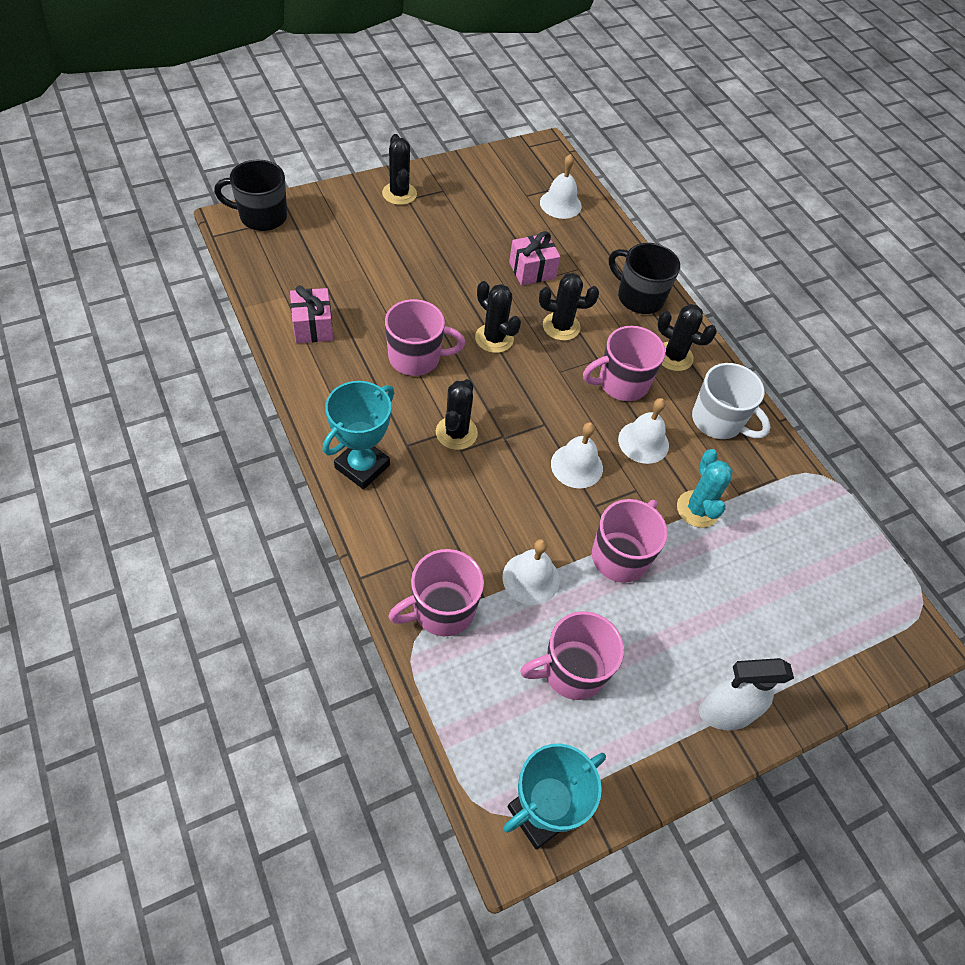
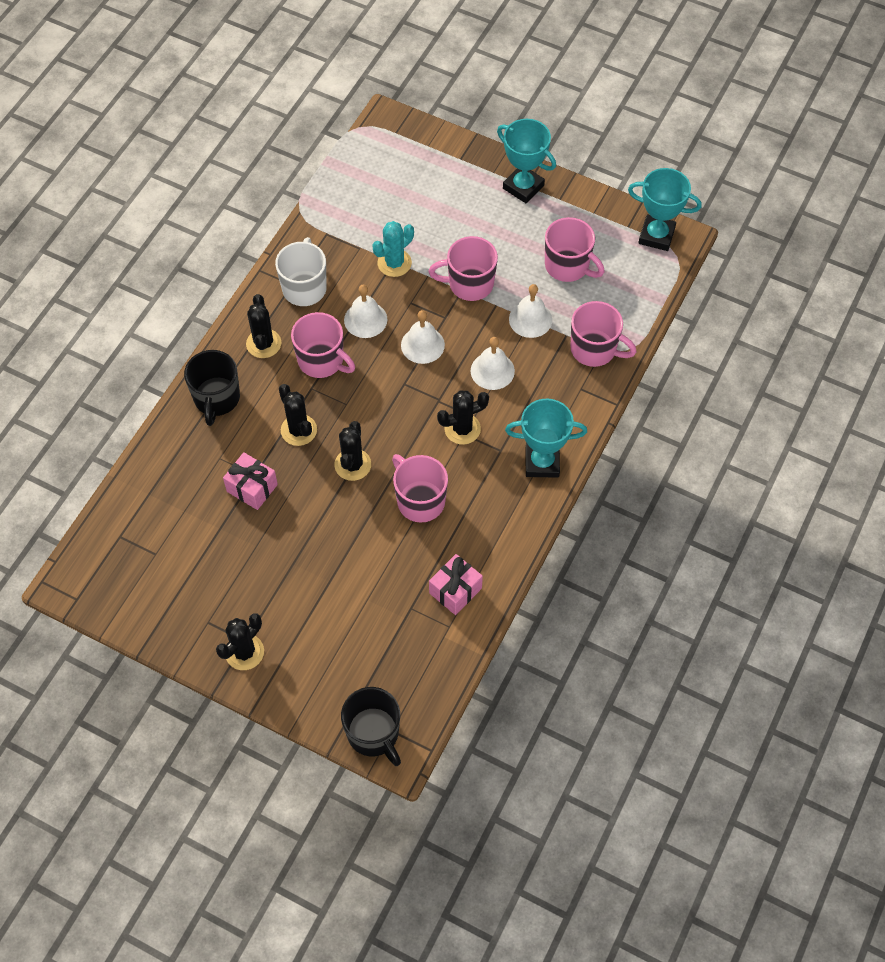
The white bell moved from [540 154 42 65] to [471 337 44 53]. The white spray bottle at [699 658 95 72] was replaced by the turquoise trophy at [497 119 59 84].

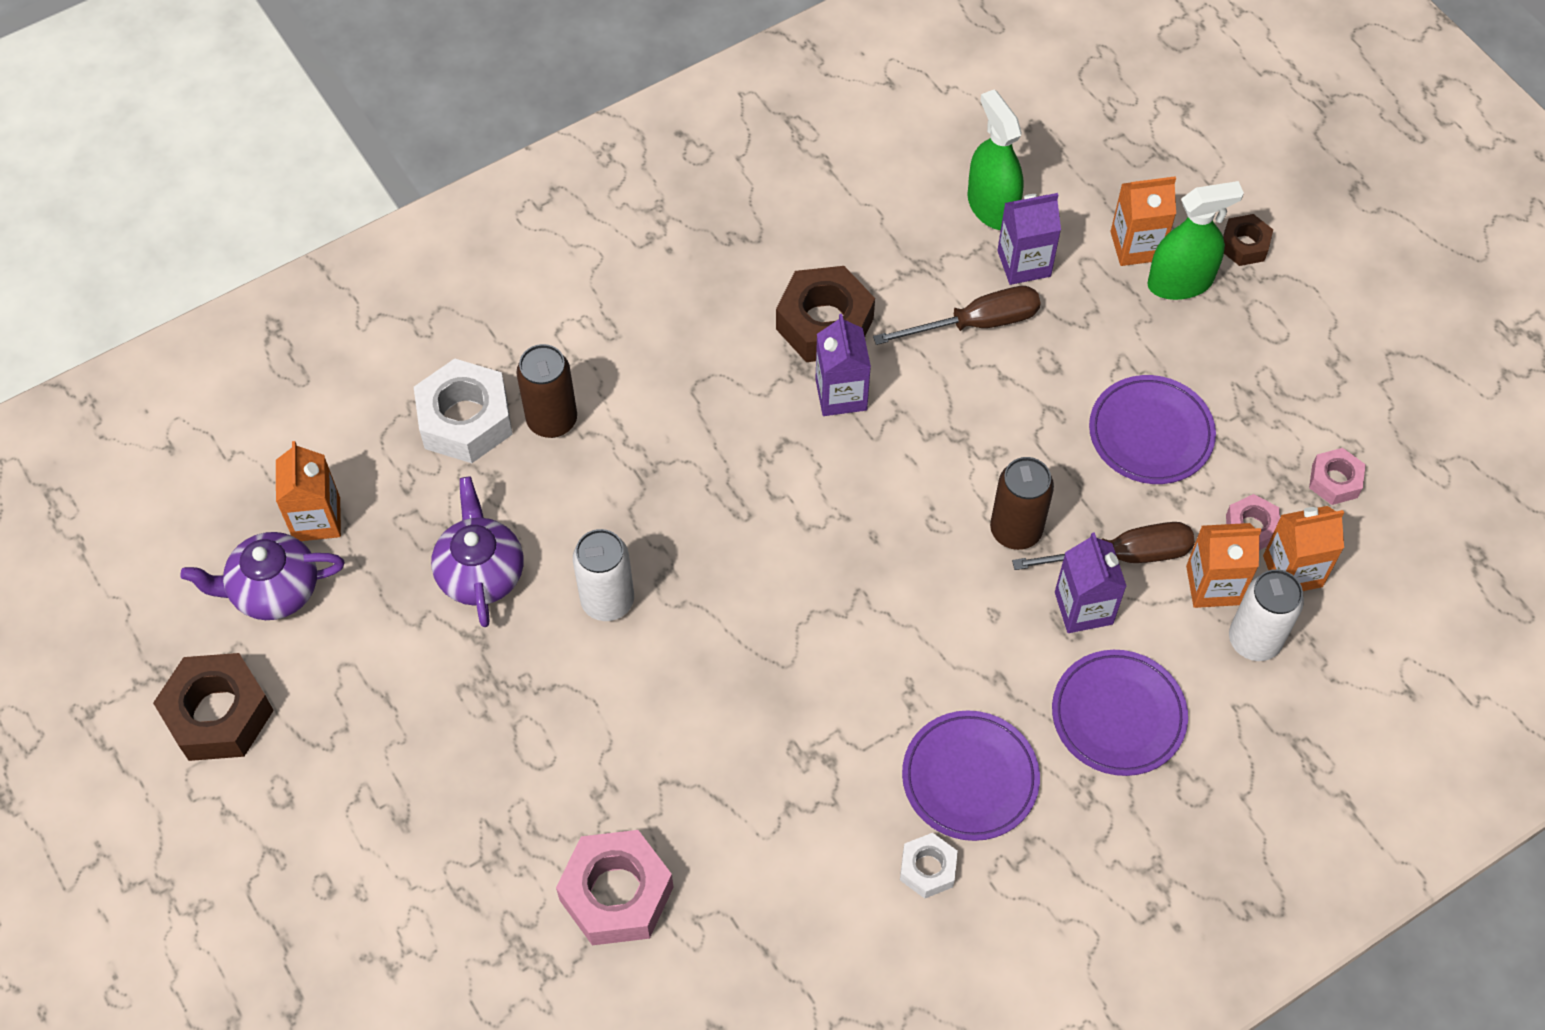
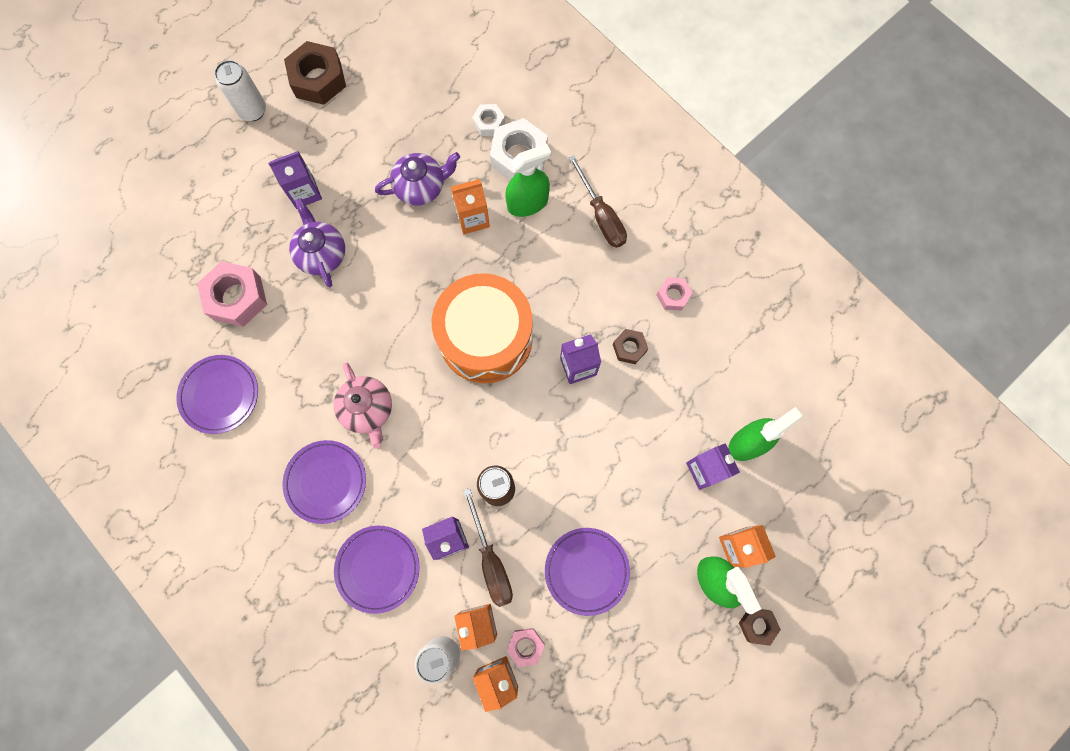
The purple plate at [176 355 82 79] appeared. The purple carton at [268 151 54 58] appeared. The pink teapot at [334 363 58 85] appeared. The orange drum at [432 273 101 110] appeared. The purple teapot moved from [180 532 164 88] to [289 198 56 89]. The orange carton moved from [276 441 65 100] to [451 179 39 55]. The white can moved from [573 529 61 92] to [214 60 52 61]. The brown screwdriver moved from [873 286 168 59] to [569 155 58 93]. The white nut moved from [900 833 58 66] to [472 104 33 32]. The pink nut moved from [1309 448 57 57] to [657 277 36 34]. The brown can at [516 344 61 94] was replaced by the green spray bottle at [505 144 46 73]. The brown nut at [776 266 99 96] changed to 0.54 times the size.

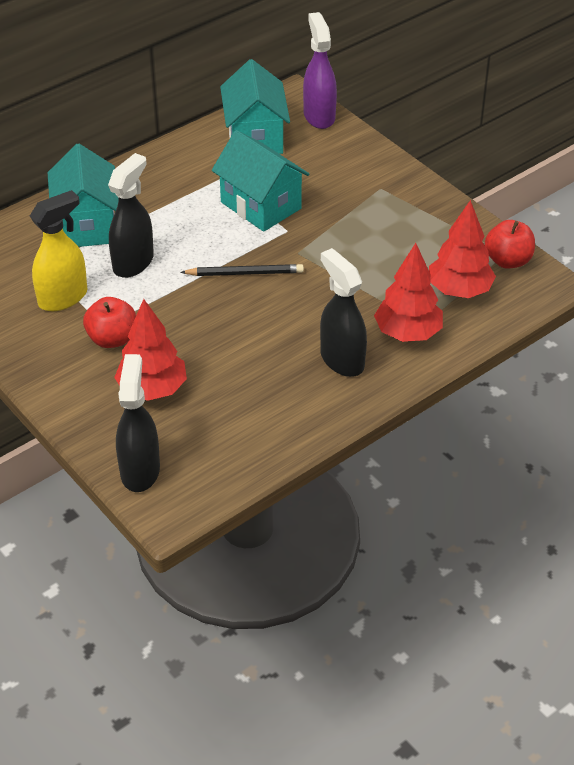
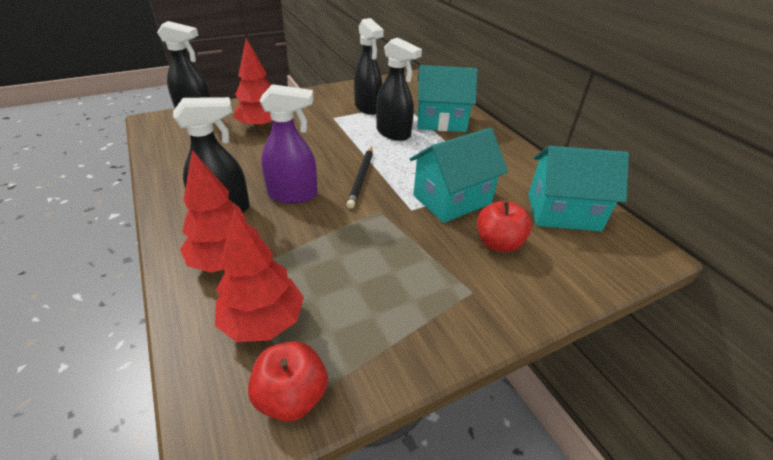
The red apple moved from [83 297 53 51] to [477 200 55 52]. The purple spray bottle moved from [303 12 34 117] to [259 84 59 120]. The yellow spray bottle at [30 190 57 121] became the black spray bottle at [354 18 30 97].

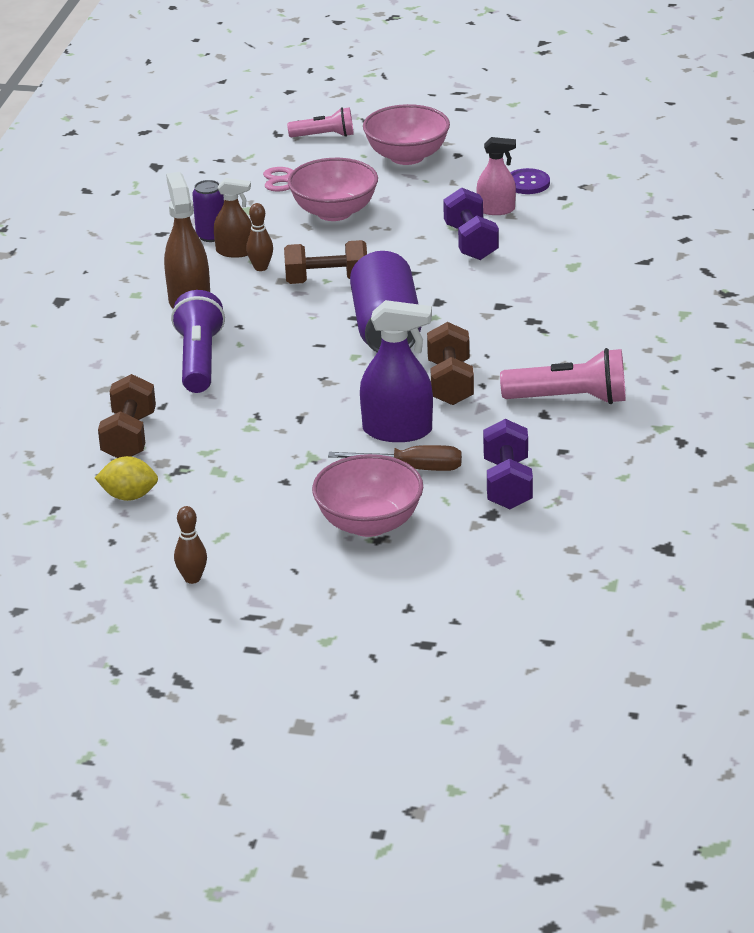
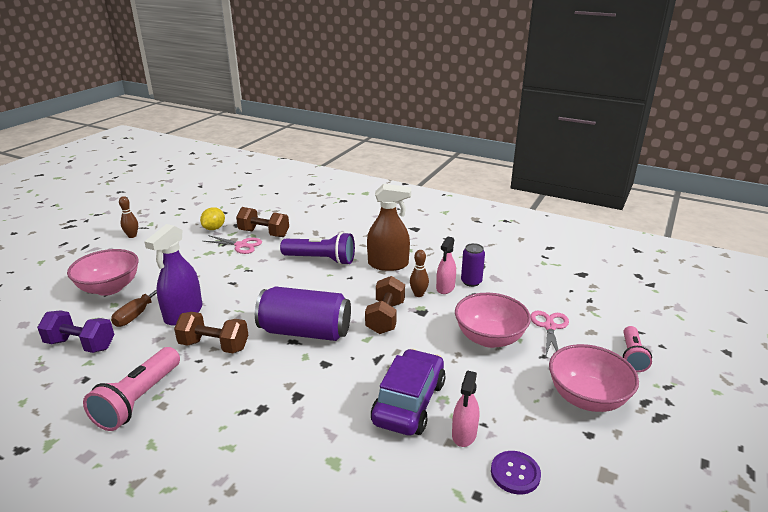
The pink scissors at [203 235 59 19] appeared. The purple dumbbell at [443 187 56 73] was replaced by the purple car at [371 349 74 87]. The brown spray bottle at [214 178 38 80] became the pink spray bottle at [436 236 20 58].

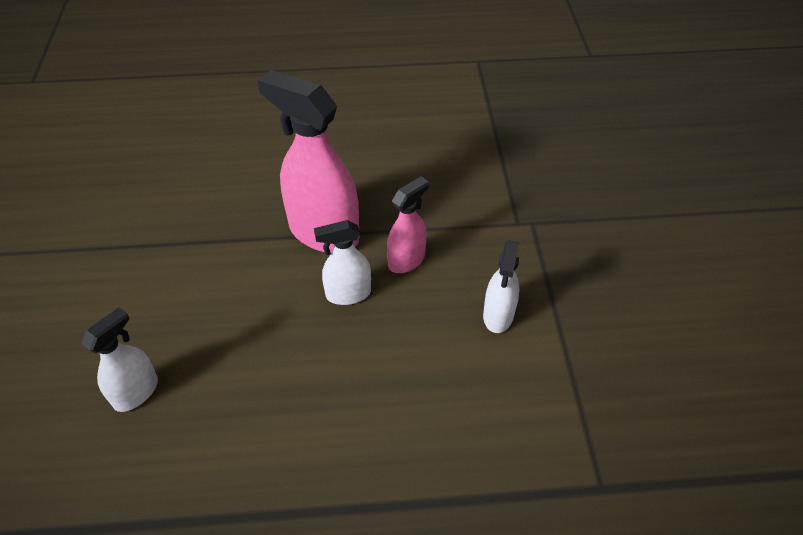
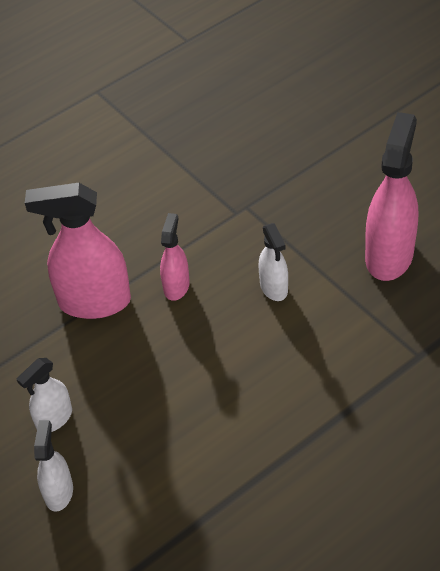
The pink spray bottle at [365 112 53 169] appeared. The white spray bottle moved from [314 220 57 85] to [17 358 55 74].

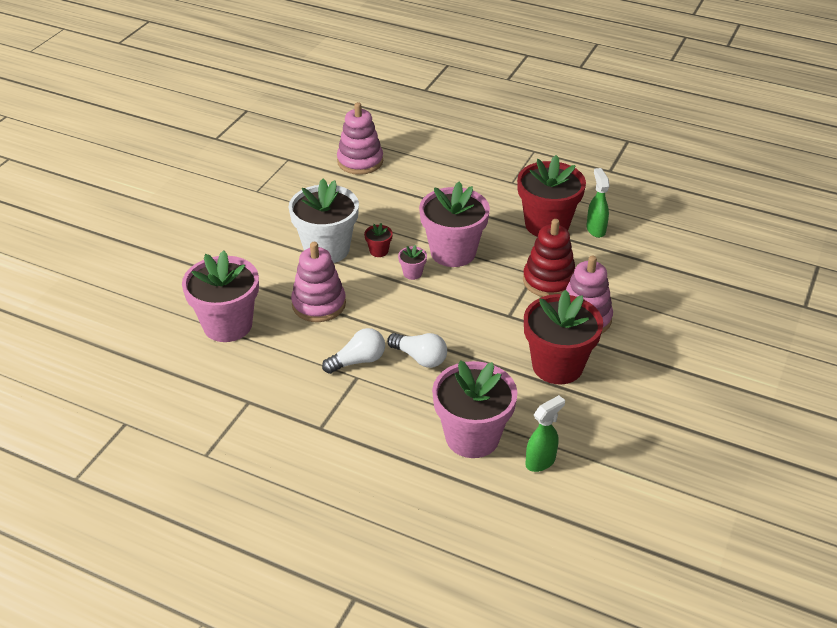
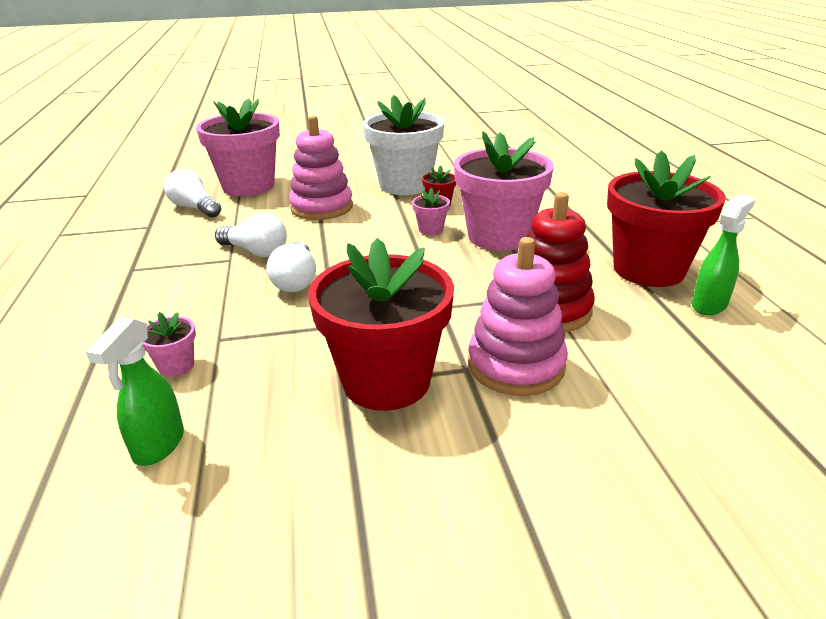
The pink stacking toy at [337 102 46 73] disappeared. The white light bulb at [164 169 57 49] appeared. The green spray bottle at [526 395 39 77] turned 90 degrees clockwise. The pink flower pot at [432 360 86 98] changed to 0.41 times the size.

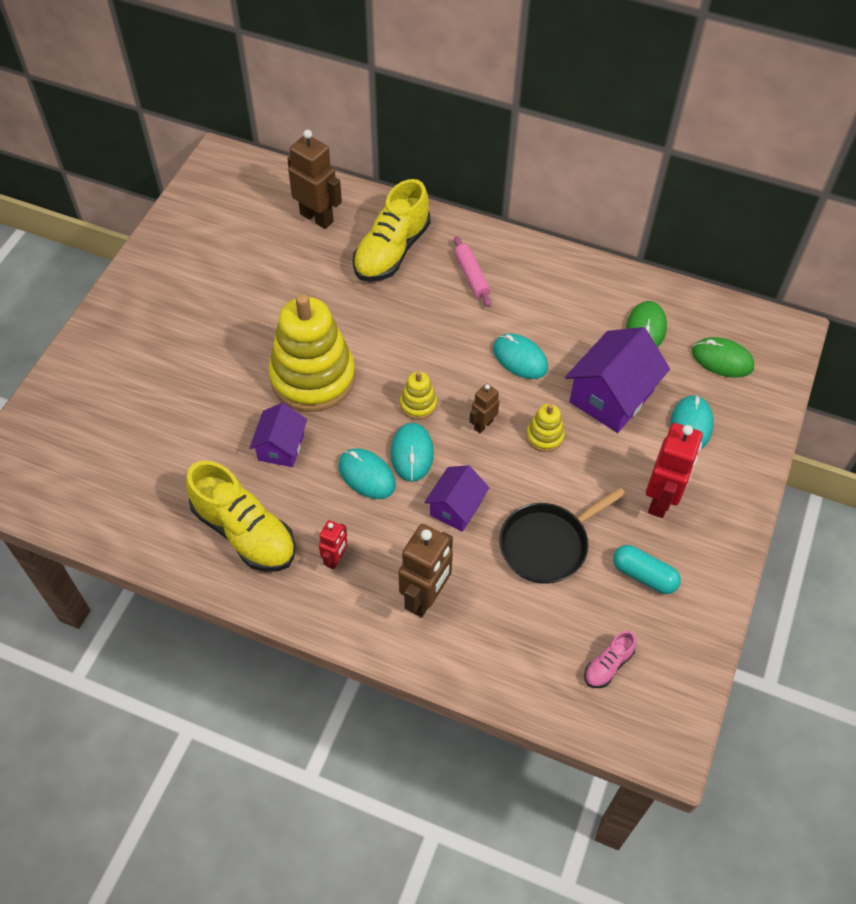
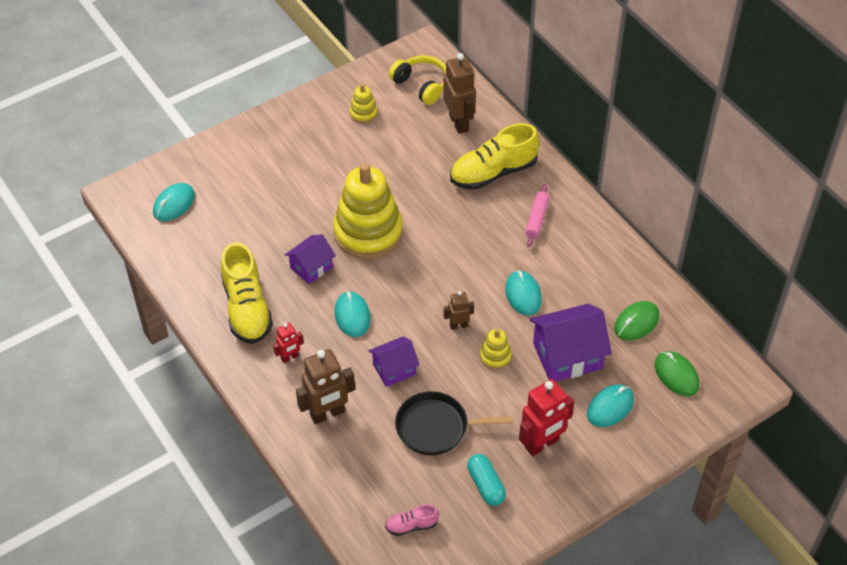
The yellow headphones at [389 55 57 50] appeared. The turquoise mouse moved from [390 423 44 59] to [153 183 42 38]. The yellow stacking toy moved from [400 371 37 49] to [350 84 28 40].

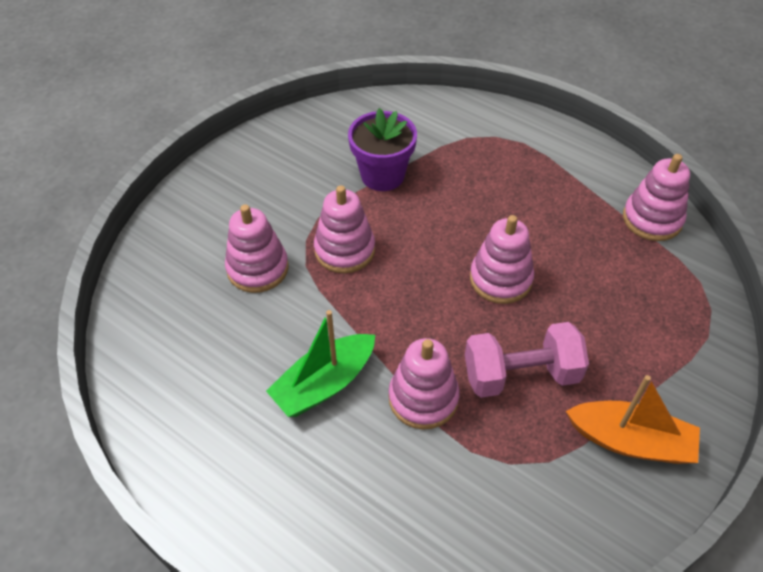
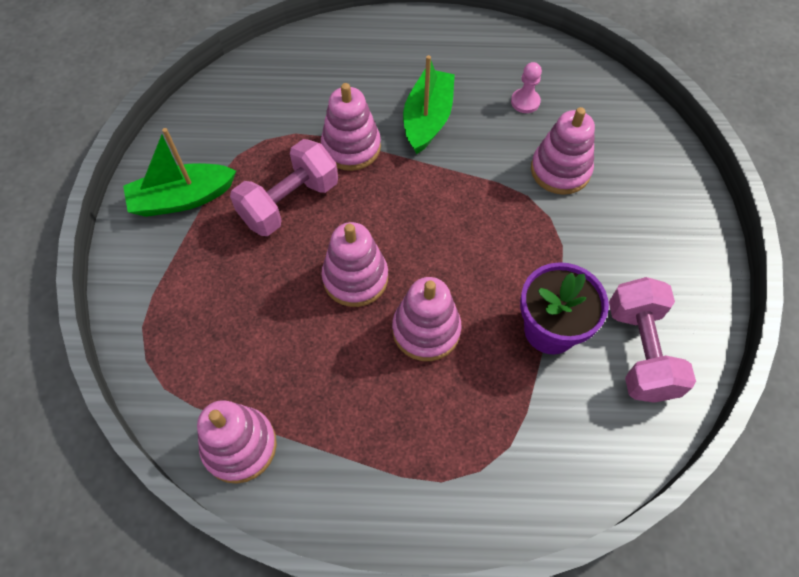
The pink pawn at [511 62 31 51] appeared. The pink dumbbell at [609 277 87 126] appeared. The pink stacking toy moved from [314 185 61 88] to [392 277 69 84]. The orange boat at [566 375 134 89] became the green boat at [123 128 113 89].

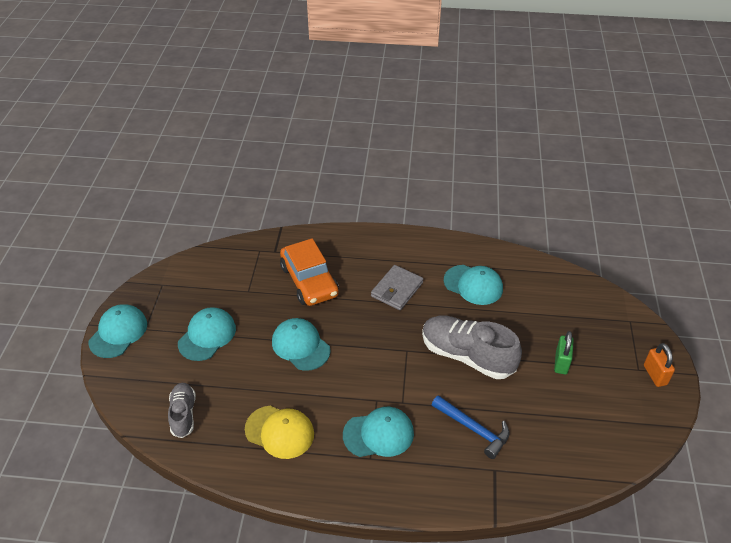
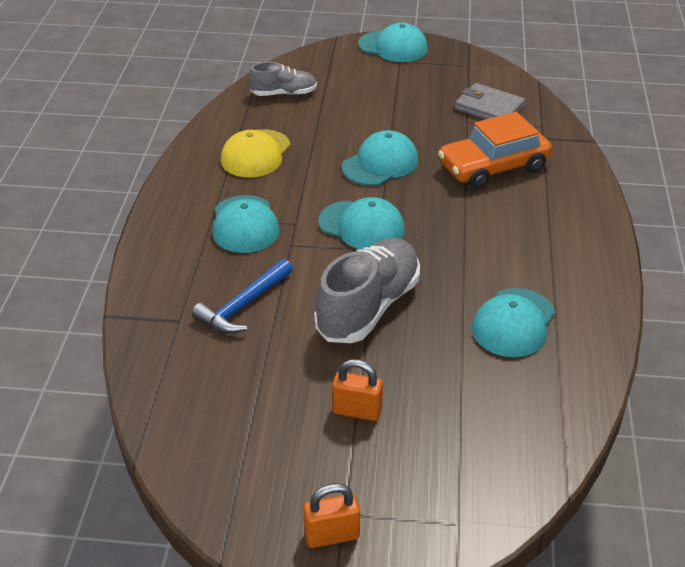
The turquoise cap moved from [178 307 58 54] to [318 197 87 53]. The grey wallet moved from [371 265 52 45] to [455 83 70 37]. The green padlock at [554 331 20 43] became the orange padlock at [332 359 51 62].

